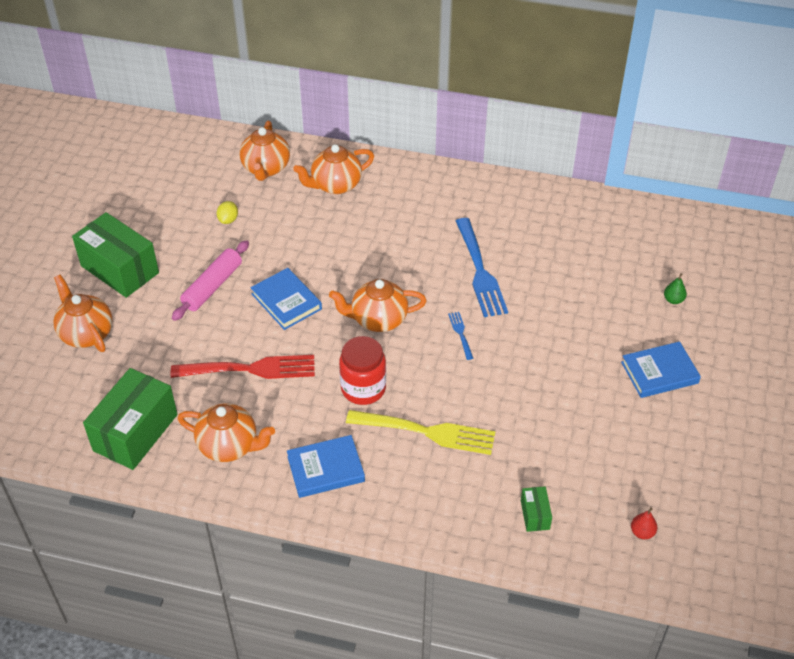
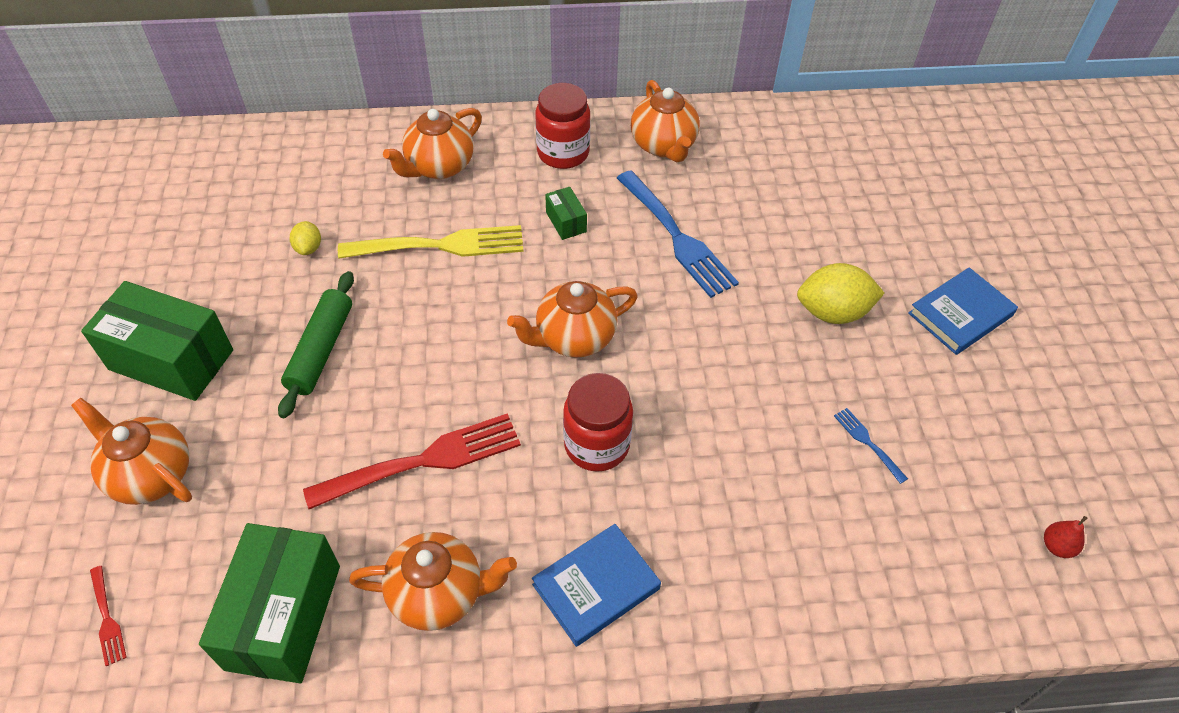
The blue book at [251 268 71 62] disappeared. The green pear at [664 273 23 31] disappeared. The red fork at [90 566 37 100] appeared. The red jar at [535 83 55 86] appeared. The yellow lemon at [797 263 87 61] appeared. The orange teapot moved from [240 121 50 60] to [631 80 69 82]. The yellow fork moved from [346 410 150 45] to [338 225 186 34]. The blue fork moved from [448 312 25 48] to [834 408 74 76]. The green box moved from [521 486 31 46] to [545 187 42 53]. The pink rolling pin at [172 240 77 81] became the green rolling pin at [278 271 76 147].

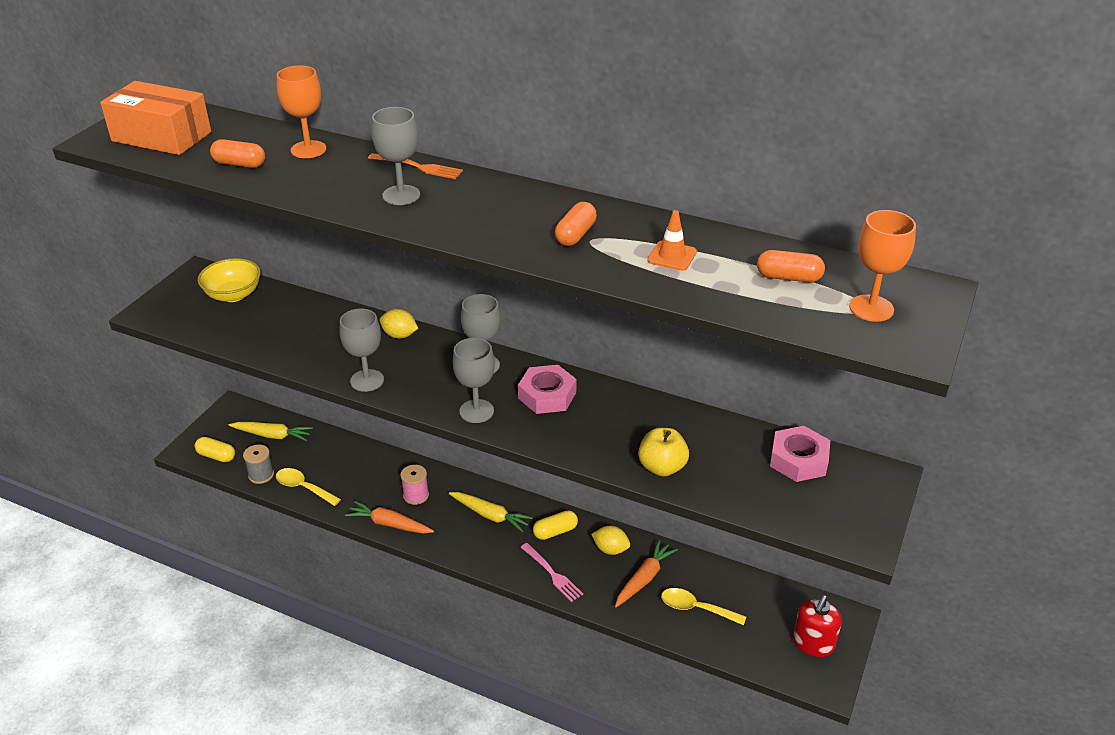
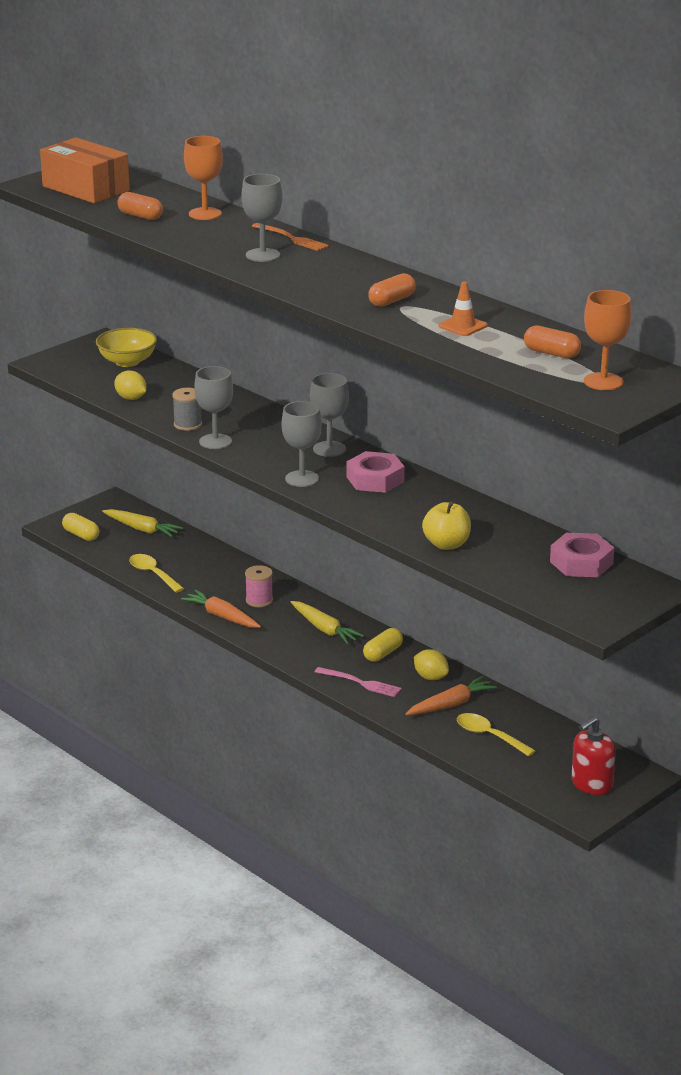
The grey spool moved from [243 445 31 39] to [172 388 30 43]. The yellow lemon moved from [379 309 39 30] to [114 370 32 30]. The pink fork at [521 543 62 59] turned 45 degrees counterclockwise. The yellow capsule at [533 510 45 30] turned 45 degrees counterclockwise.

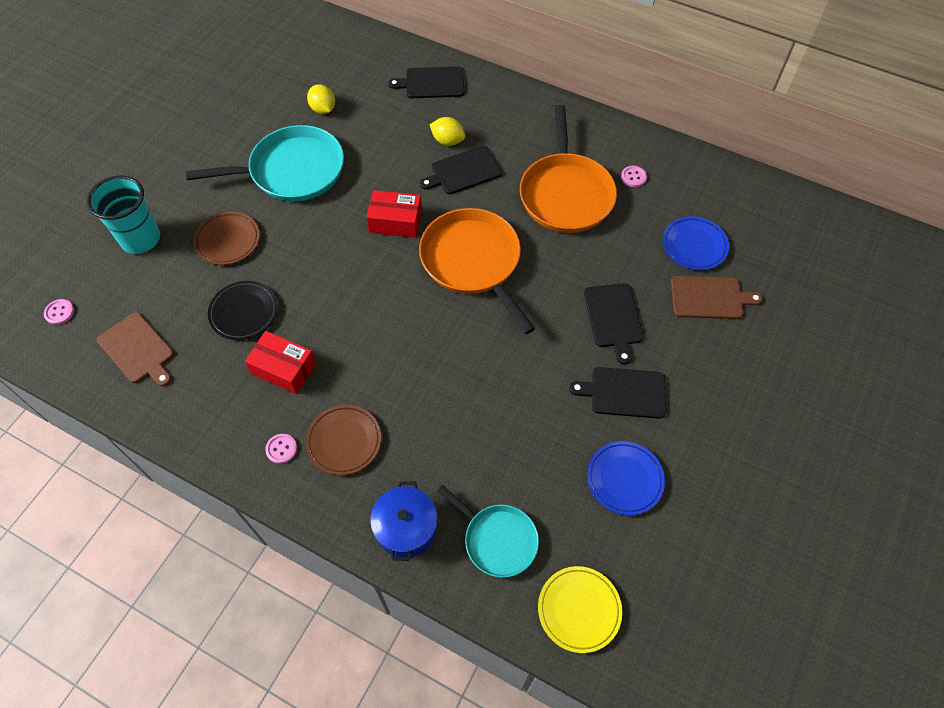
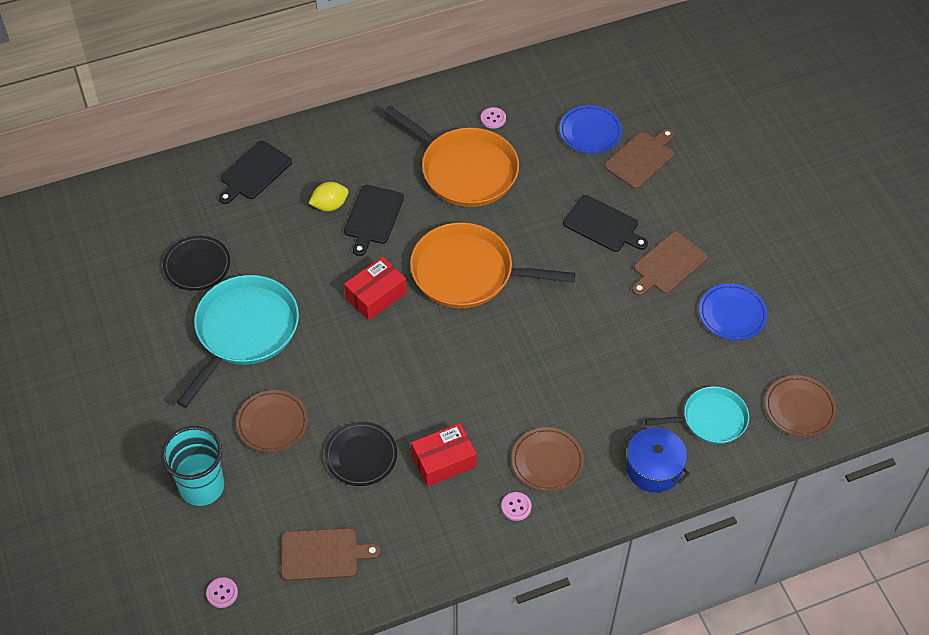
The yellow lemon at [307 84 28 30] was replaced by the black plate at [163 236 67 55]. The yellow plate at [538 566 84 87] became the brown plate at [765 375 72 62]. The black cutting board at [569 367 97 52] became the brown cutting board at [632 231 76 65].

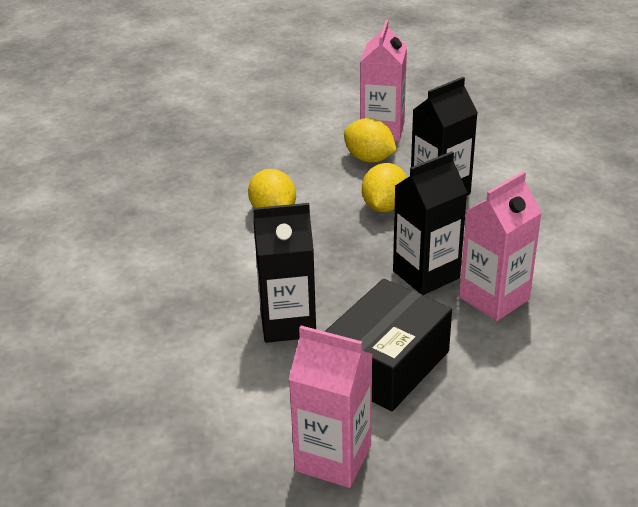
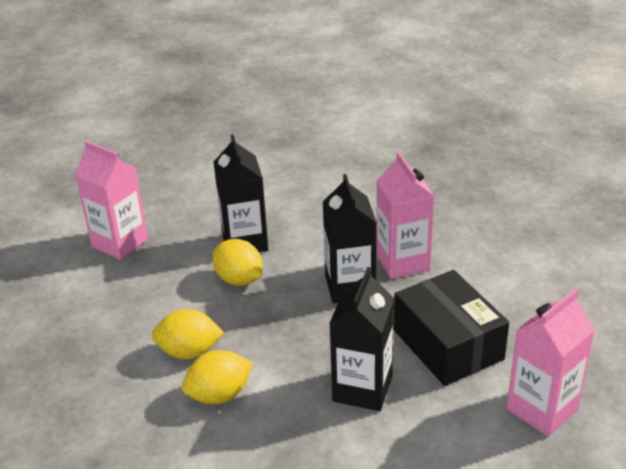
The yellow lemon moved from [344 118 53 45] to [182 350 71 54].

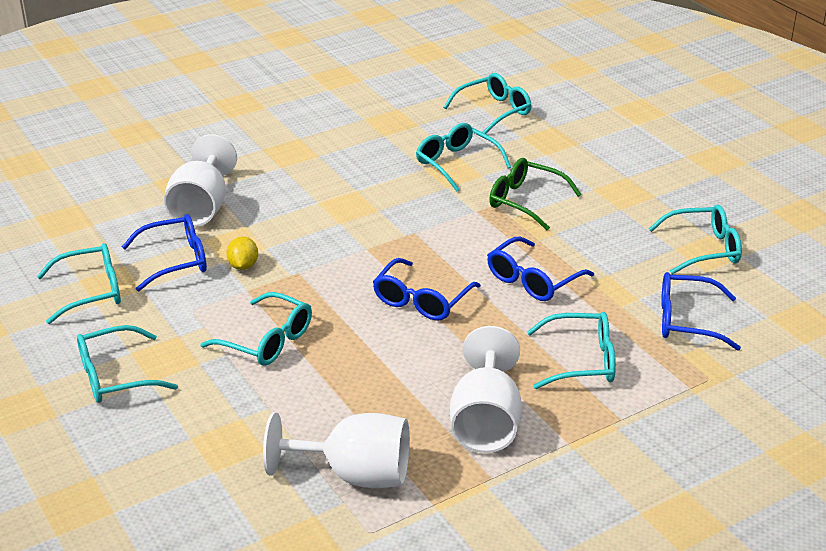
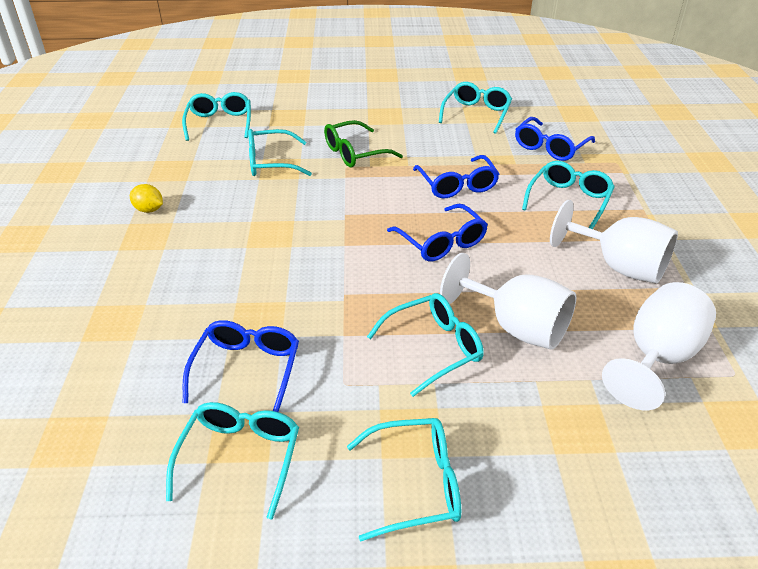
The white goblet moved from [164 134 73 93] to [440 253 136 97]. The yellow lemon moved from [226 236 32 34] to [130 184 33 29]. The turquoise glasses at [77 325 101 78] turned 105 degrees counterclockwise.

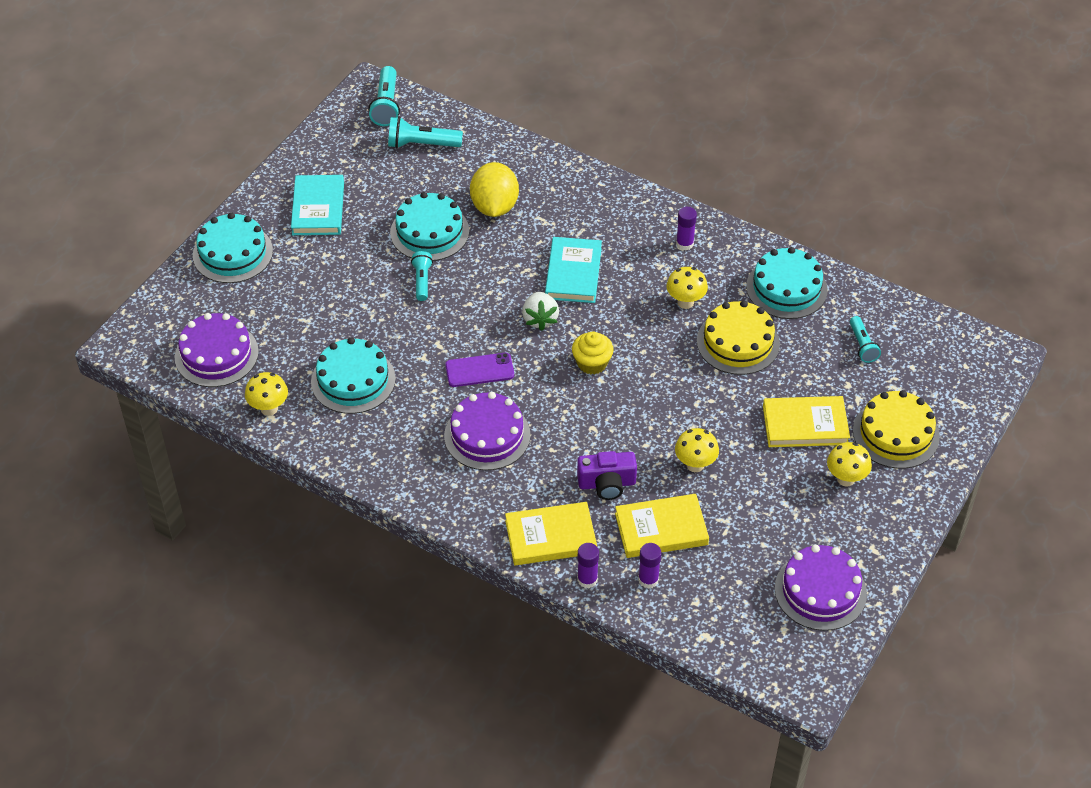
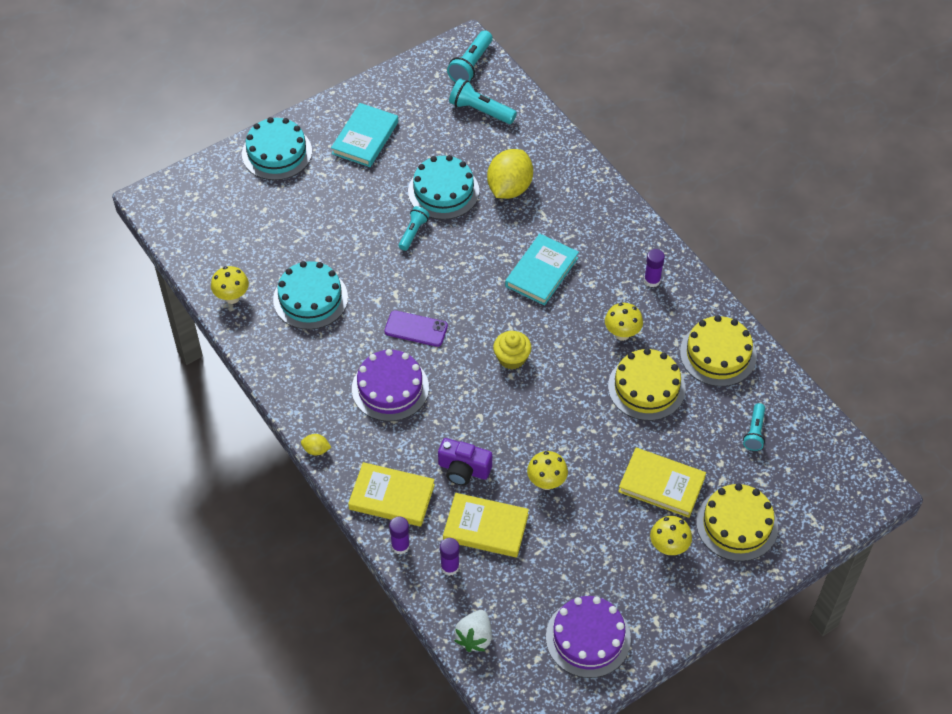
The purple cake at [175 313 84 74] disappeared. The yellow lemon at [301 434 30 22] appeared. The white strawberry moved from [522 292 37 39] to [454 610 38 42]. The turquoise cake at [746 247 82 72] became the yellow cake at [680 315 77 71].

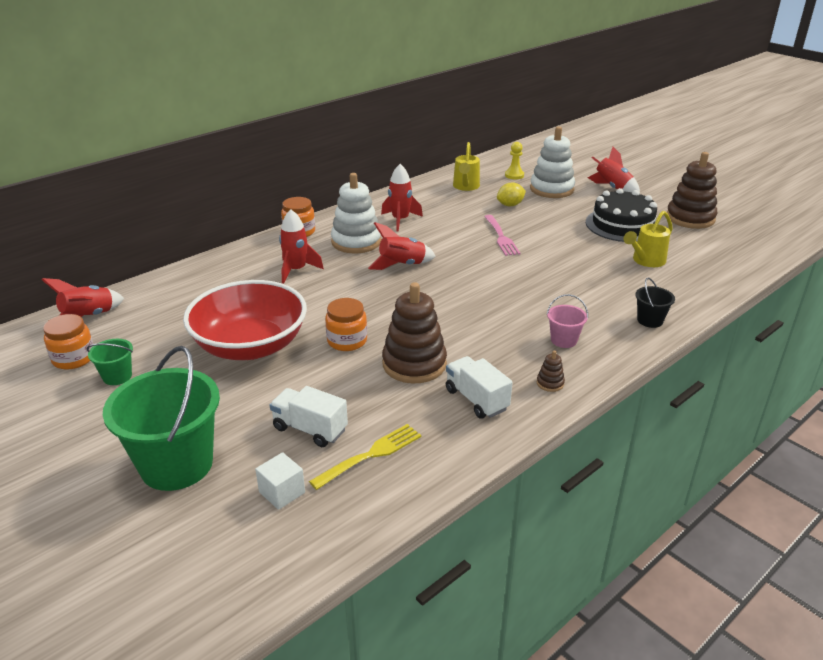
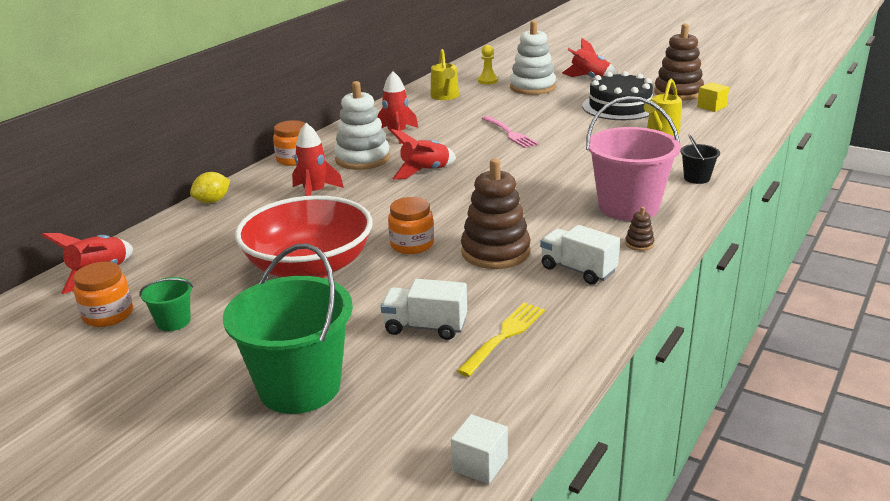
The yellow cube at [697 82 32 30] appeared. The white cube moved from [255 452 50 58] to [451 414 57 70]. The yellow lemon moved from [497 182 29 24] to [190 172 40 31]. The pink bucket at [547 294 41 54] changed to 2.20 times the size.

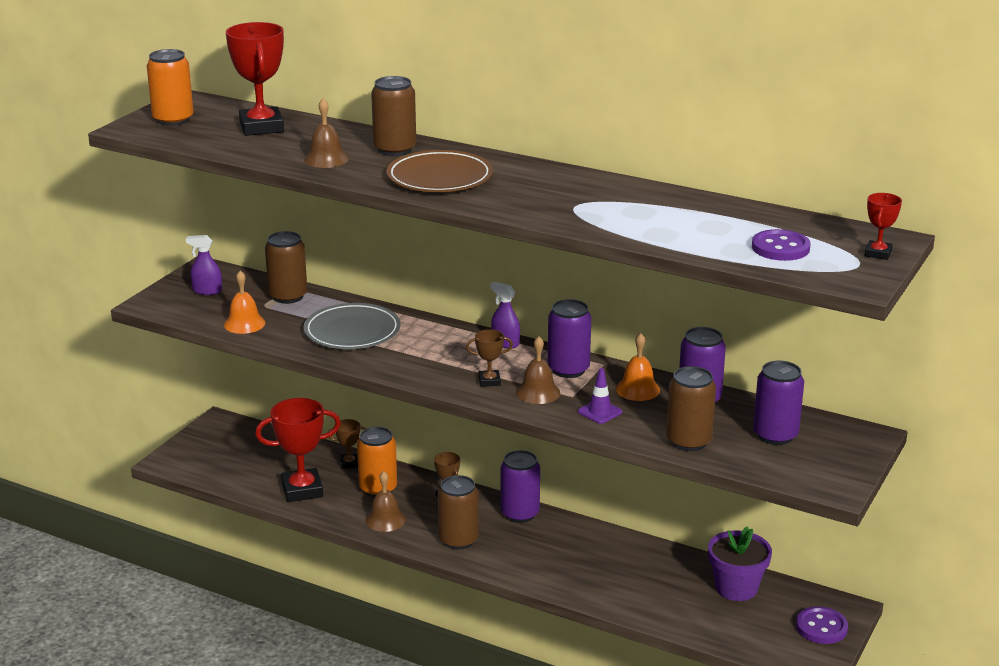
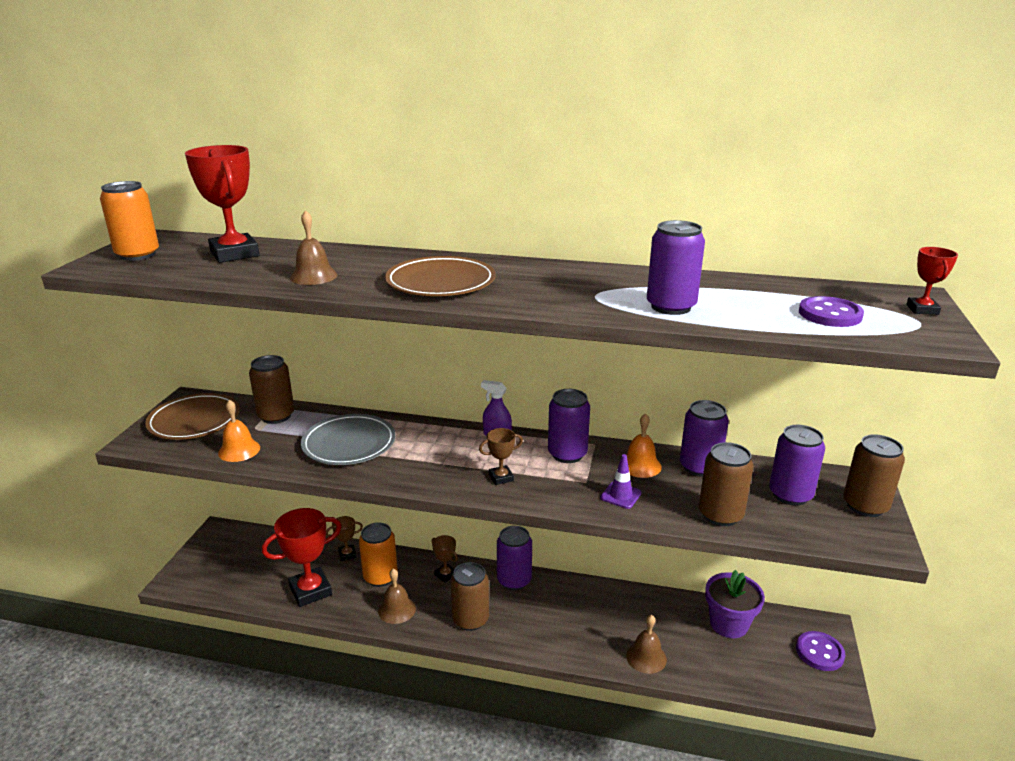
The purple can at [647 220 58 95] appeared. The brown can moved from [371 76 45 80] to [843 434 62 83]. The brown bell moved from [516 336 44 68] to [626 615 41 59]. The purple spray bottle at [186 235 36 60] was replaced by the brown plate at [145 393 95 47].

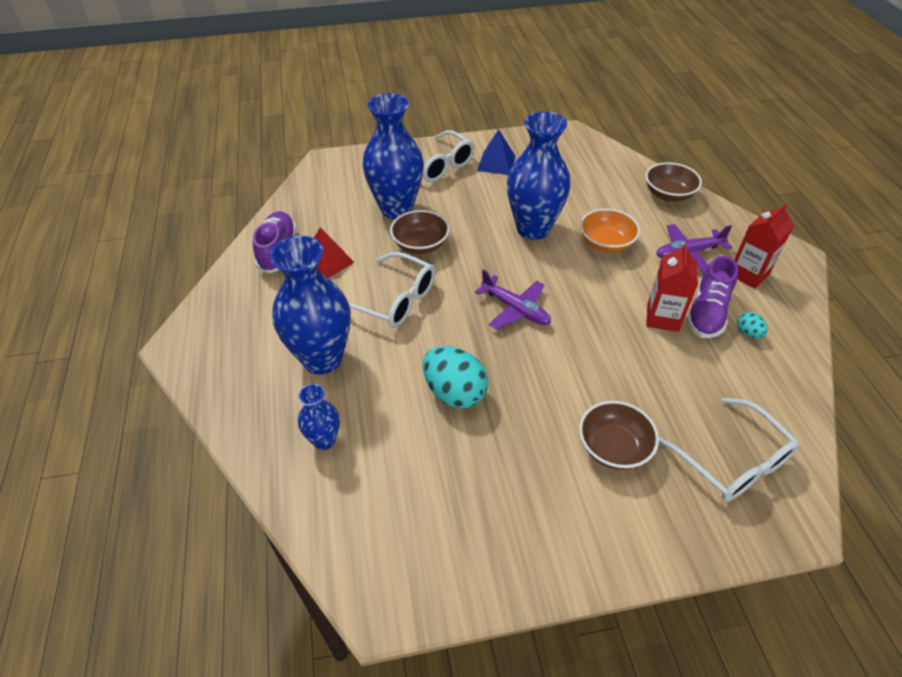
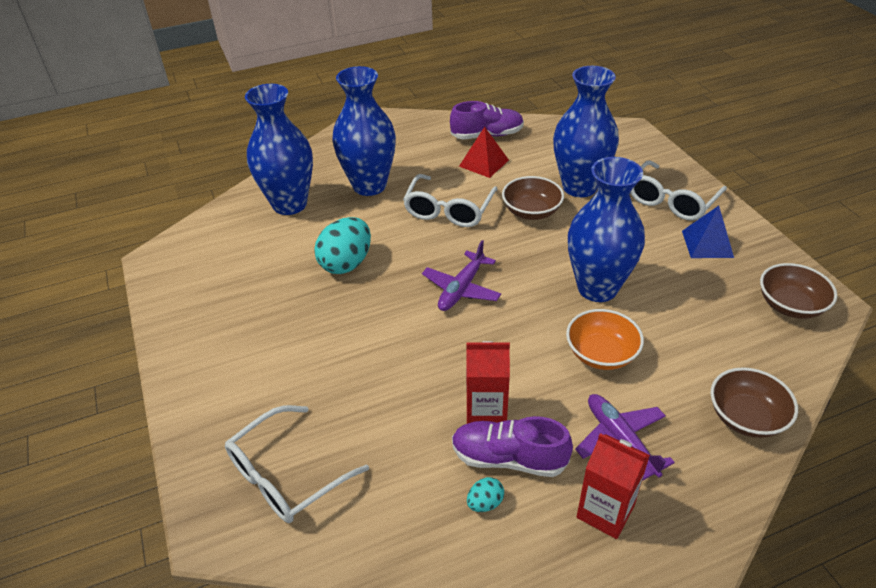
The brown bowl moved from [579 401 80 69] to [760 263 77 56]. The blue vase at [298 384 42 66] changed to 1.99 times the size.

